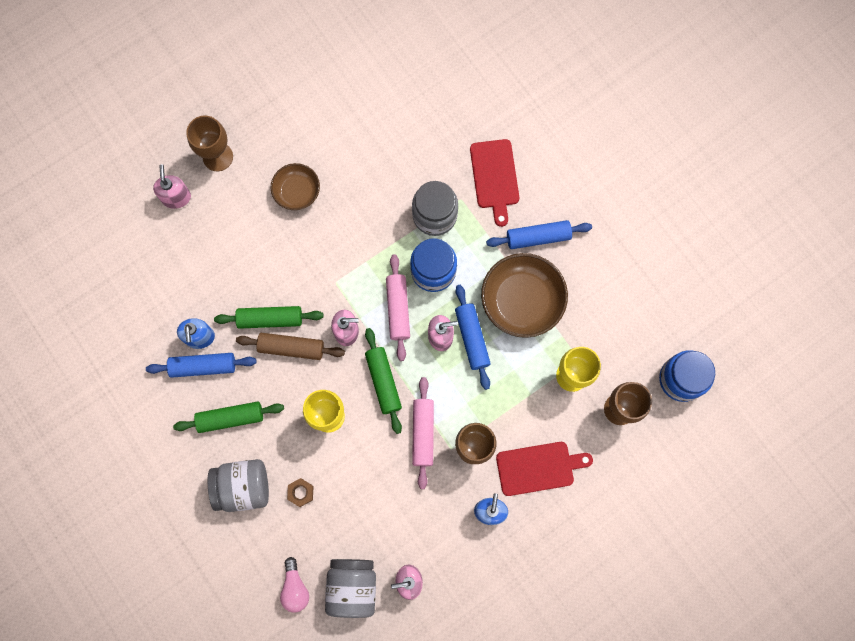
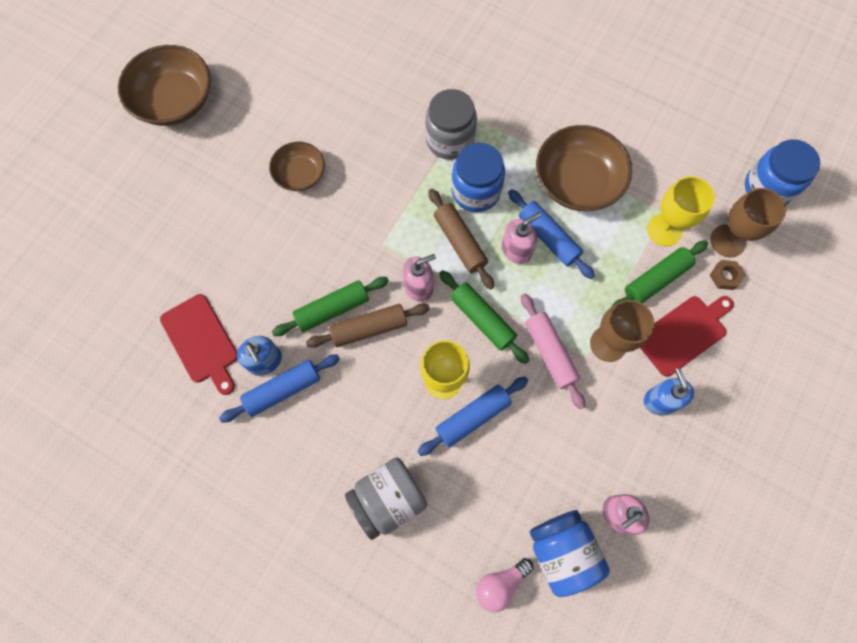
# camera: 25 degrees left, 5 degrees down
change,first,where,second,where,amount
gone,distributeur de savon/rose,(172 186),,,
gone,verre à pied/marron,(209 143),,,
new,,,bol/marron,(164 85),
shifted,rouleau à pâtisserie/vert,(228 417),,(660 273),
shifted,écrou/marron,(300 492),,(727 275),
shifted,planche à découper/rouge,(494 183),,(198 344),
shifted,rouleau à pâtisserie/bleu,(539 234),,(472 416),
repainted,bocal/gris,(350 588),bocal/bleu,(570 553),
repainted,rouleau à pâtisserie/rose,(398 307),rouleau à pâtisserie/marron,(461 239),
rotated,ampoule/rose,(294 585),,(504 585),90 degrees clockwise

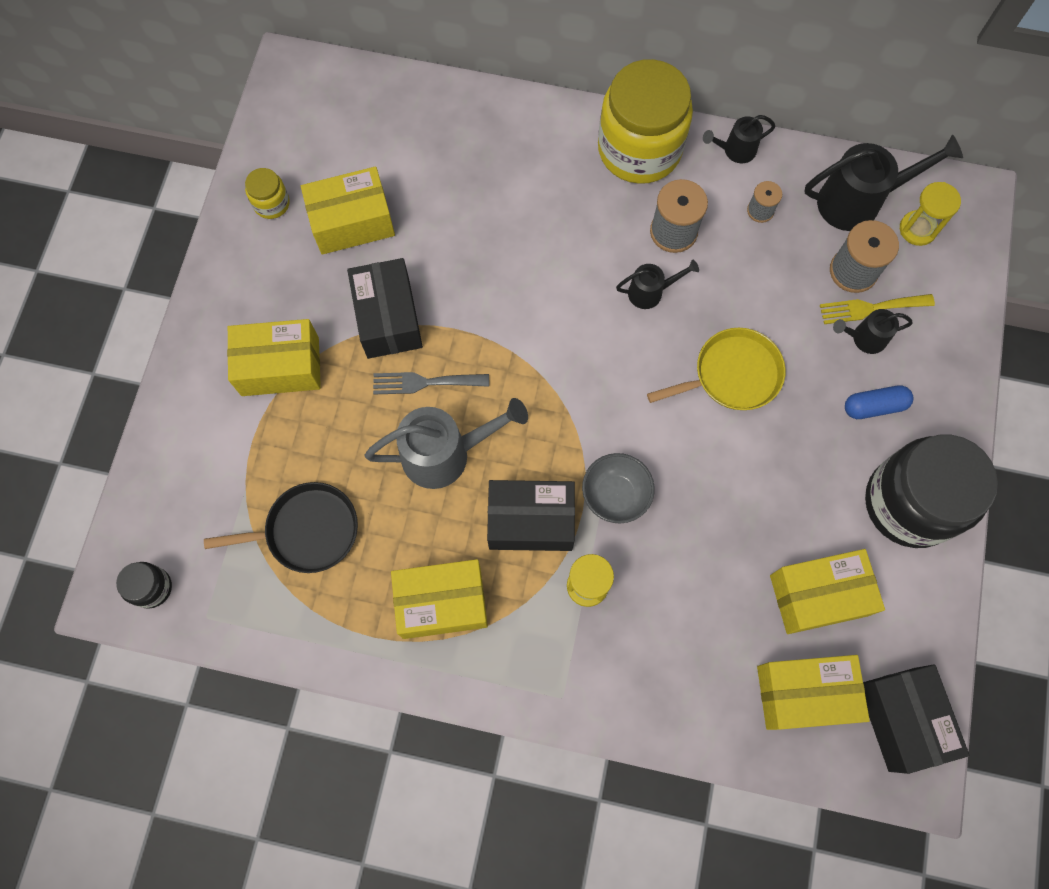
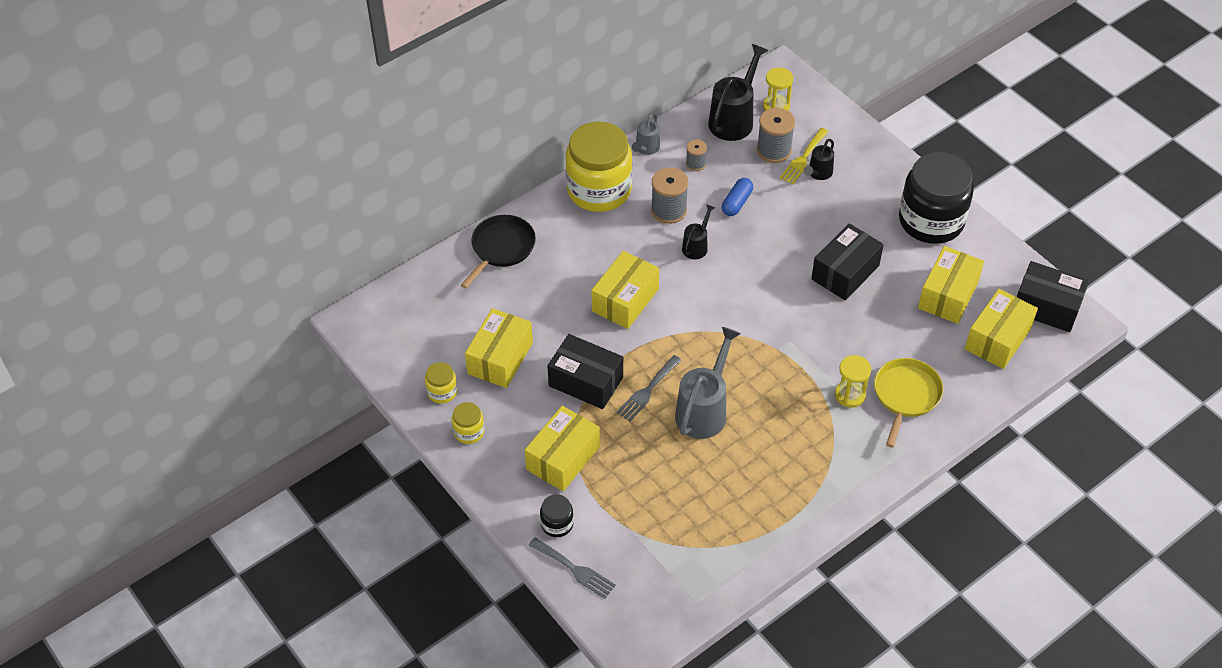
# camera: 50 degrees left, 20 degrees down
change,first,where,second,where,amount
gone,bol/gris,(618 488),,,
new,,,bocal/jaune,(468 423),
new,,,fourchette/gris,(572 568),
shifted,bocal/noir,(144 585),,(557 515),
shifted,poêle/noir,(281 527),,(498 252),
shifted,boîte/jaune,(439 599),,(625 290),
shifted,boîte/noir,(531 515),,(847 261),
shifted,poêle/jaune,(716 369),,(908 403),
shifted,gélule/bleu,(879 402),,(737 197),
repainted,arrosoir/noir,(739 139),arrosoir/gris,(646 134),

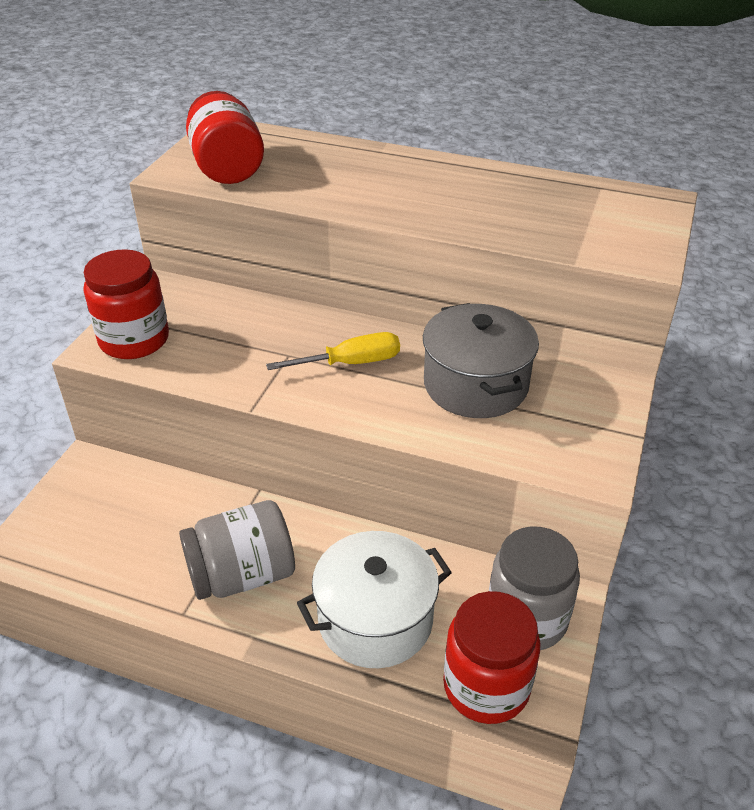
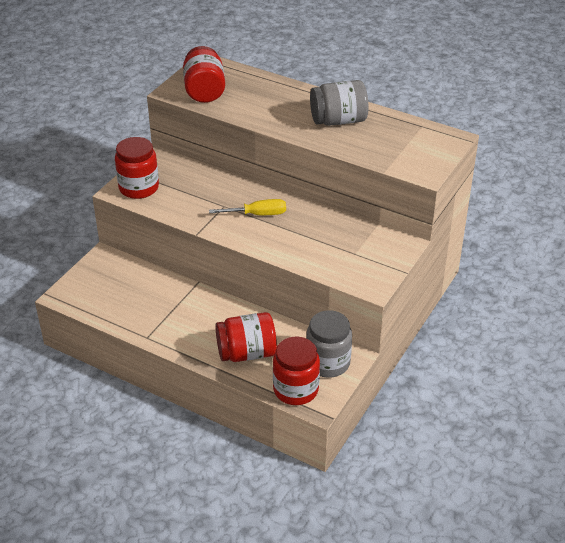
# camera: 10 degrees right, 0 degrees up
change,first,where,second,where,amount
gone,marmite/gris,(481 360),,,
shifted,bocal/gris,(237 550),,(339 103),
swapped,marmite/blanc,(374 599),bocal/rouge,(246 337),

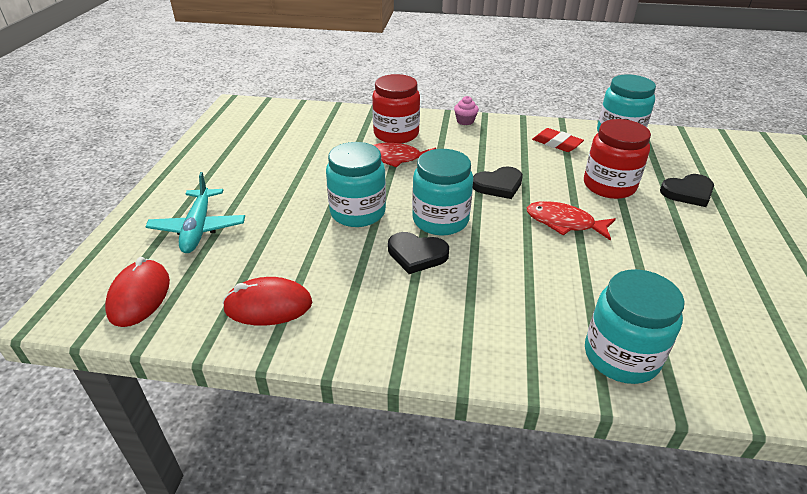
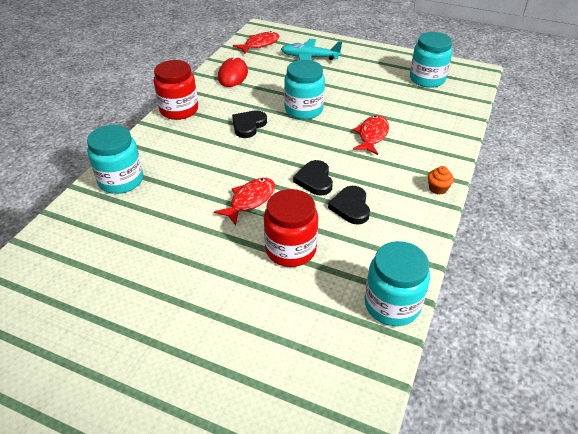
# camera: 105 degrees right, 5 degrees up
change,first,where,second,where,amount
gone,gomme/rouge,(558 140),,,
shifted,bocal/rouge,(396 109),,(176 90),
shifted,bocal/turquoise,(442 192),,(431 60),
shifted,cœur/noir,(687 190),,(349 205),
swapped,souris/rouge,(137 292),poisson/rouge,(256 42),
repainted,muffin/rose,(466 110),muffin/orange,(441 180),

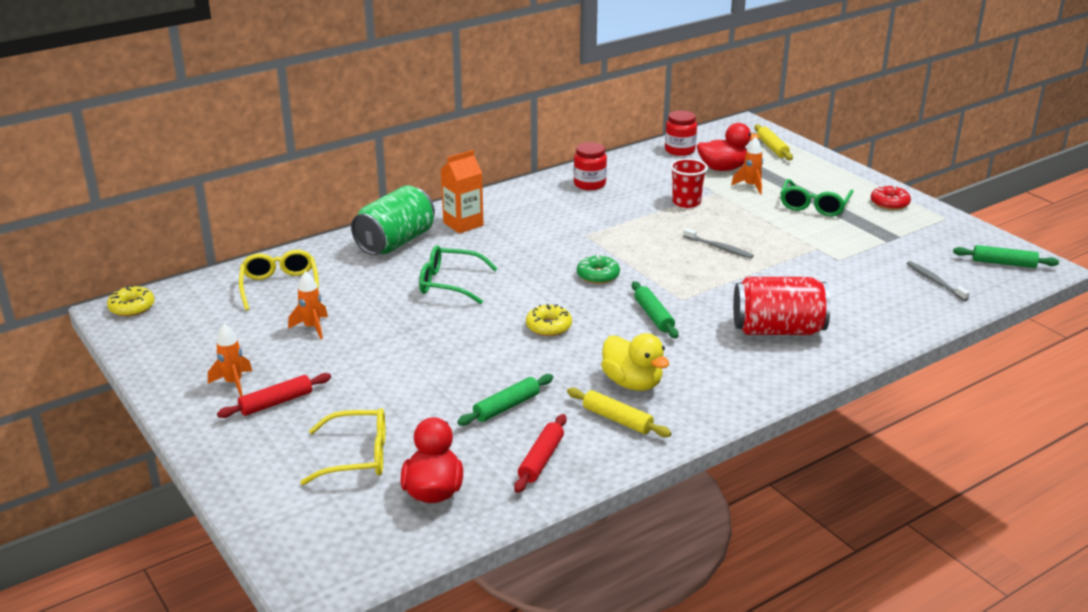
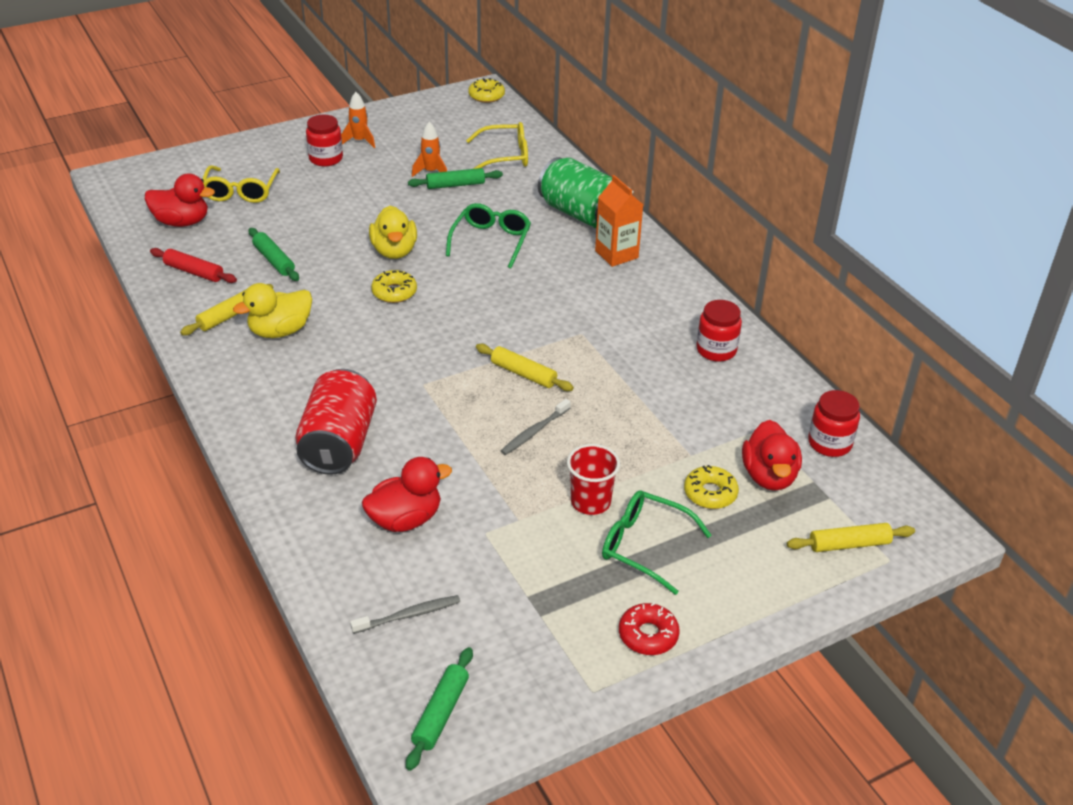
# camera: 95 degrees right, 10 degrees up
change,first,where,second,where,amount
gone,beignet/vert,(598 269),,,
new,,,canard/rouge,(407 494),
new,,,canard/jaune,(393 232),
new,,,rouleau à pâtisserie/jaune,(525 367),
shifted,rouleau à pâtisserie/vert,(655 309),,(455 178),
shifted,gobelet/rouge,(689 183),,(593 479),
swapped,rouleau à pâtisserie/rouge,(274 395),bocal/rouge,(324 140),
swapped,fusée/orange,(747 166),beignet/jaune,(711 487),

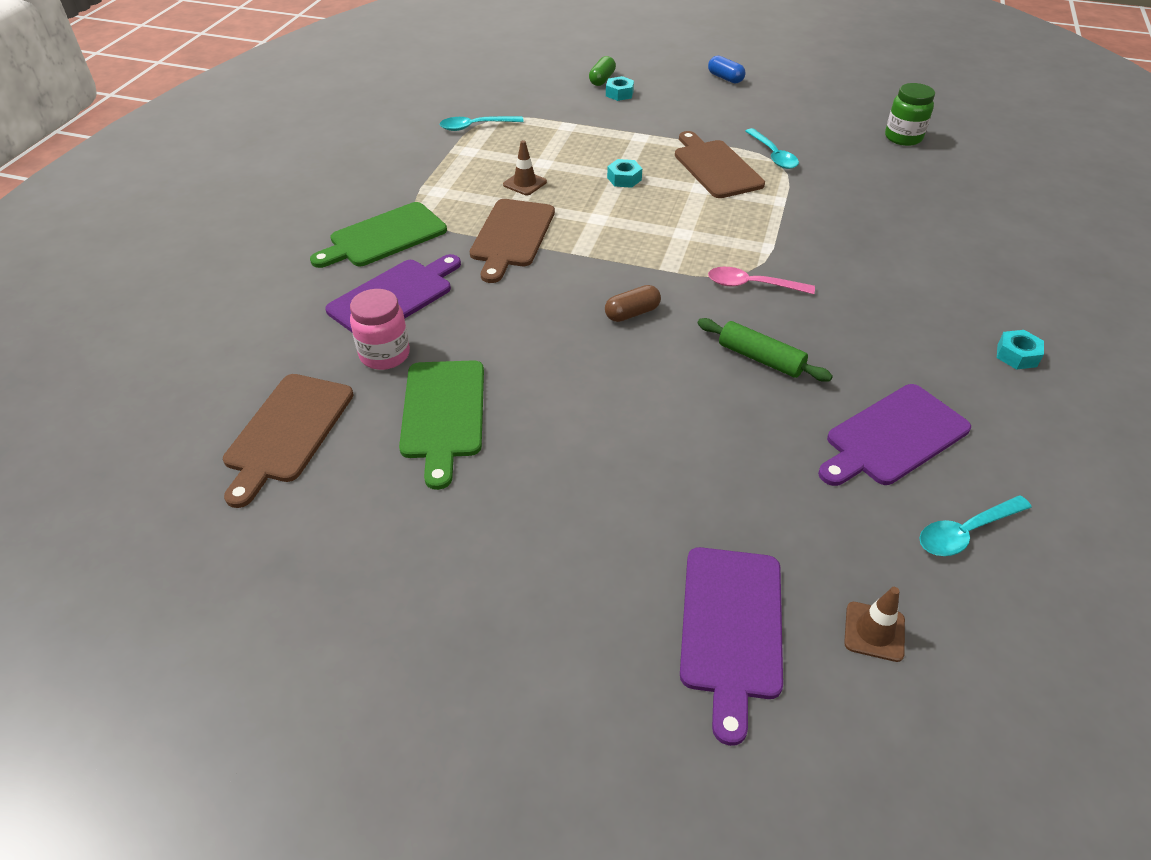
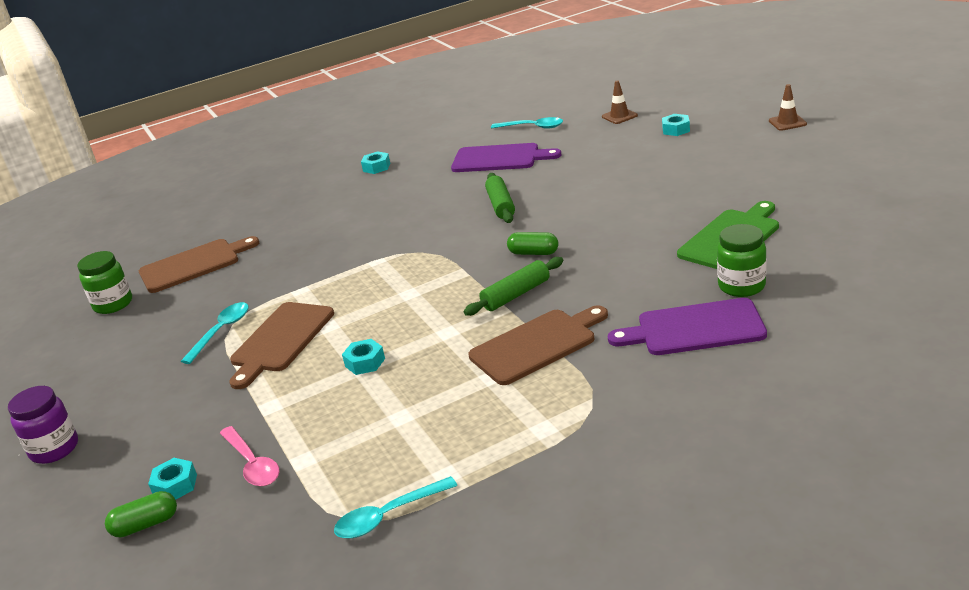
# camera: 130 degrees left, 15 degrees down
change,first,where,second,where,amount
gone,planche à découper/vert,(378 235),,,
new,,,rouleau à pâtisserie/vert,(513 286),
shifted,planche à découper/marron,(288 441),,(199 264),
shifted,cône de chantier/marron,(525 167),,(788 107),
shifted,cuillère/rose,(761 280),,(250 456),
swapped,planche à découper/violet,(731 646),écrou/turquoise,(676 125),
swapped,gélule/bleu,(726 70),bocal/violet,(43 425),
repainted,bocal/rose,(380 329),bocal/vert,(741 260),
repainted,gélule/marron,(633 303),gélule/vert,(532 243),
rotated,cuillère/turquoise,(482 123),,(395 507),120 degrees clockwise

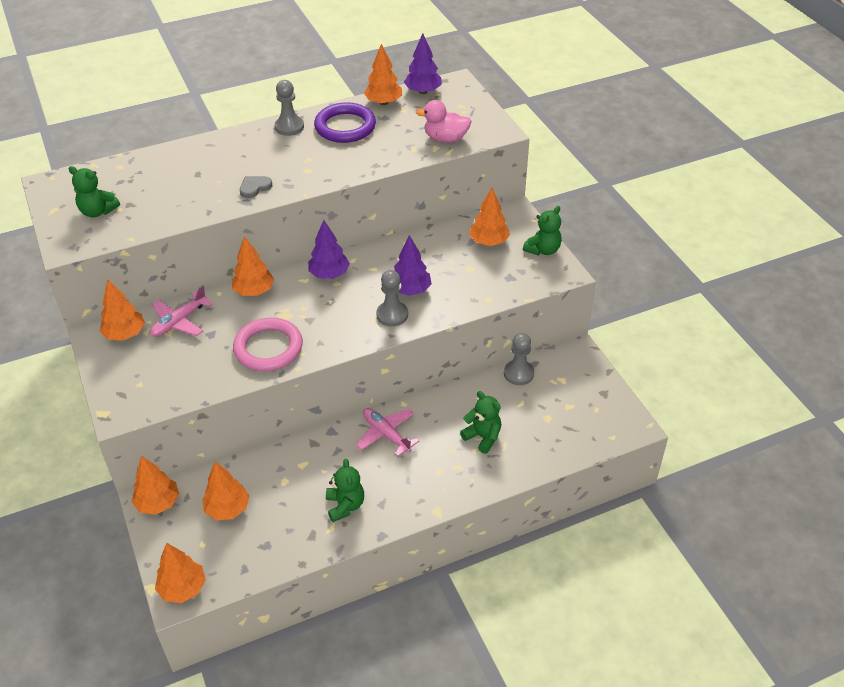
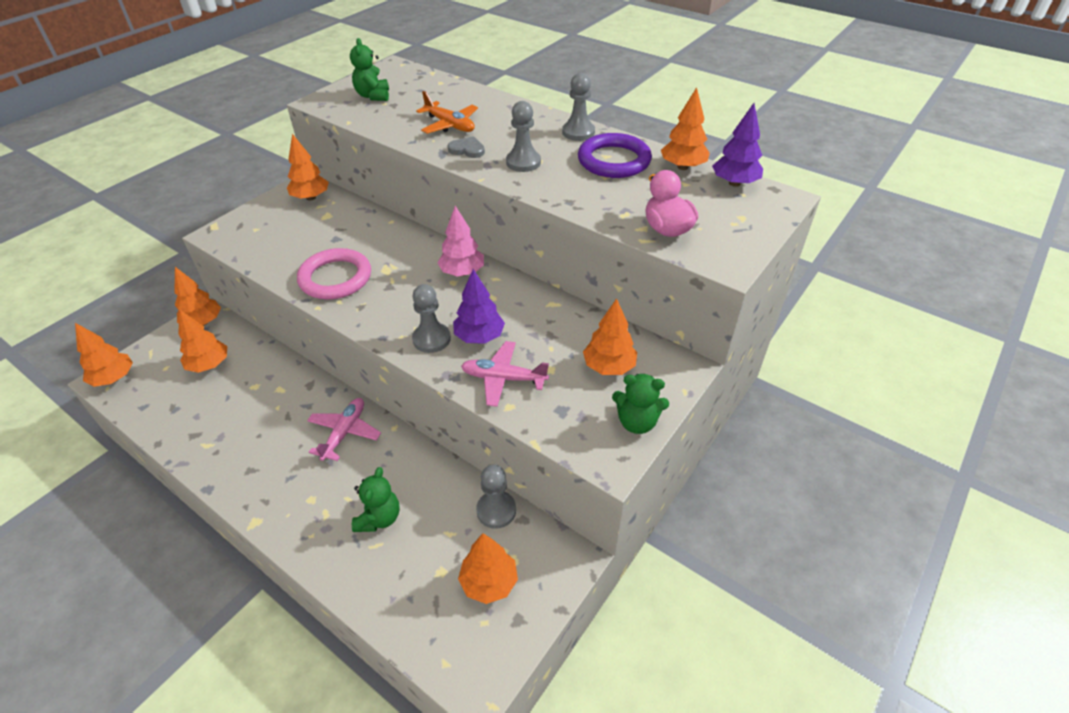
# camera: 60 degrees right, 0 degrees up
change,first,where,second,where,amount
gone,ours en peluche/vert,(345 490),,,
new,,,avion/orange,(447 112),
new,,,pion/gris,(523 136),
shifted,avion/rose,(181 311),,(505 374),
shifted,arbre/orange,(253 266),,(488 568),
repainted,arbre/violet,(329 249),arbre/rose,(460 241),

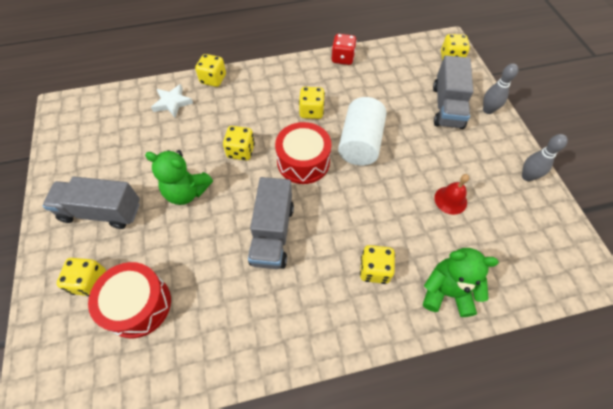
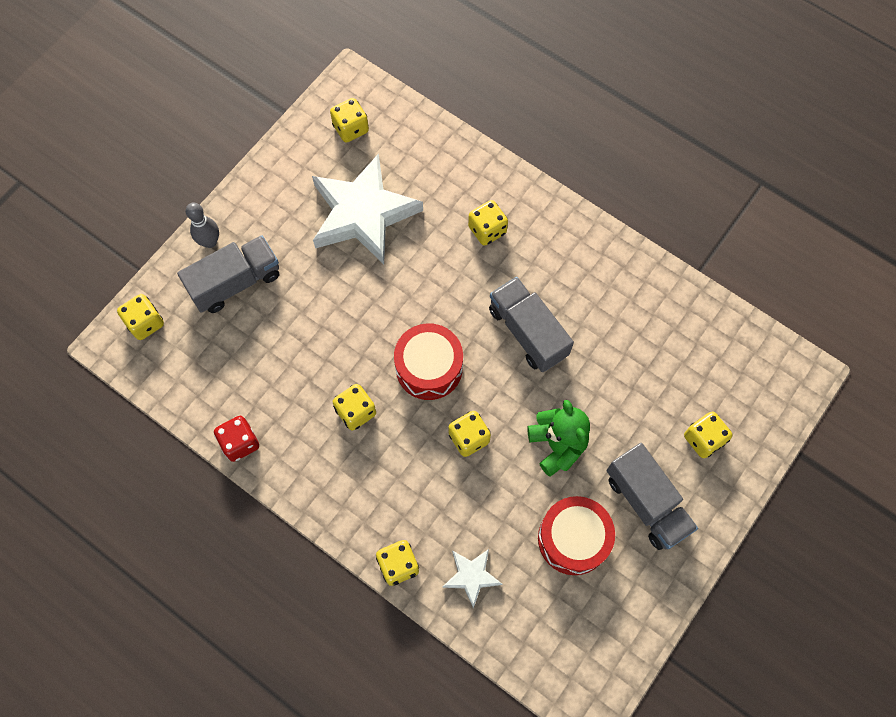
# camera: 130 degrees left, 10 degrees up
change,first,where,second,where,amount
gone,cylindre/blanc,(362 131),,,
gone,ours en peluche/vert,(460 282),,,
gone,quille/gris,(545 157),,,
new,,,dé/jaune,(349 120),
shifted,tambour/rouge,(129 300),,(576 535),
swapped,cloche/rouge,(451 194),étoile/blanc,(367 208),
rotated,camion/gris,(271 223),,(531 324),90 degrees counterclockwise

